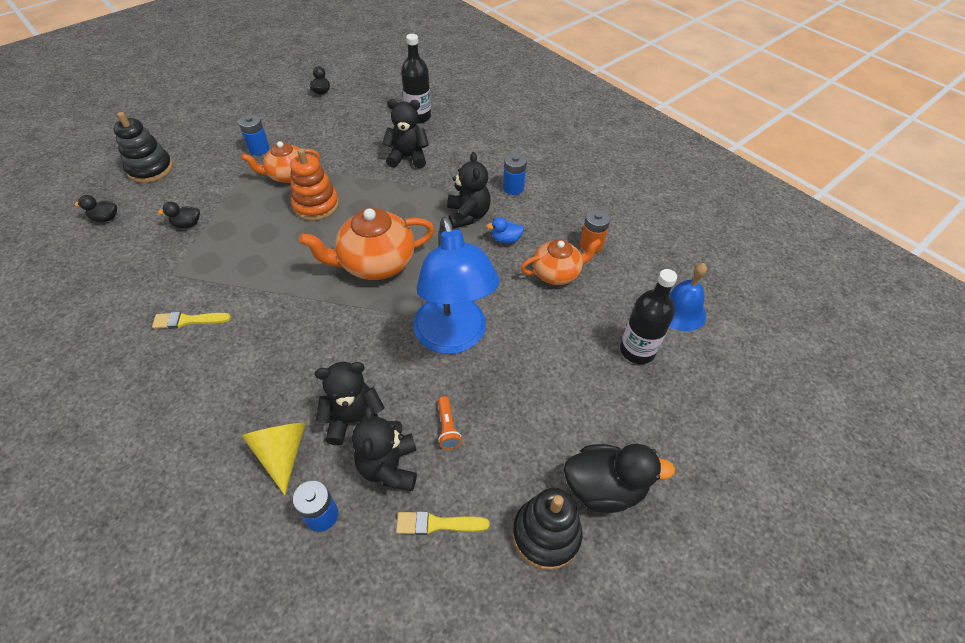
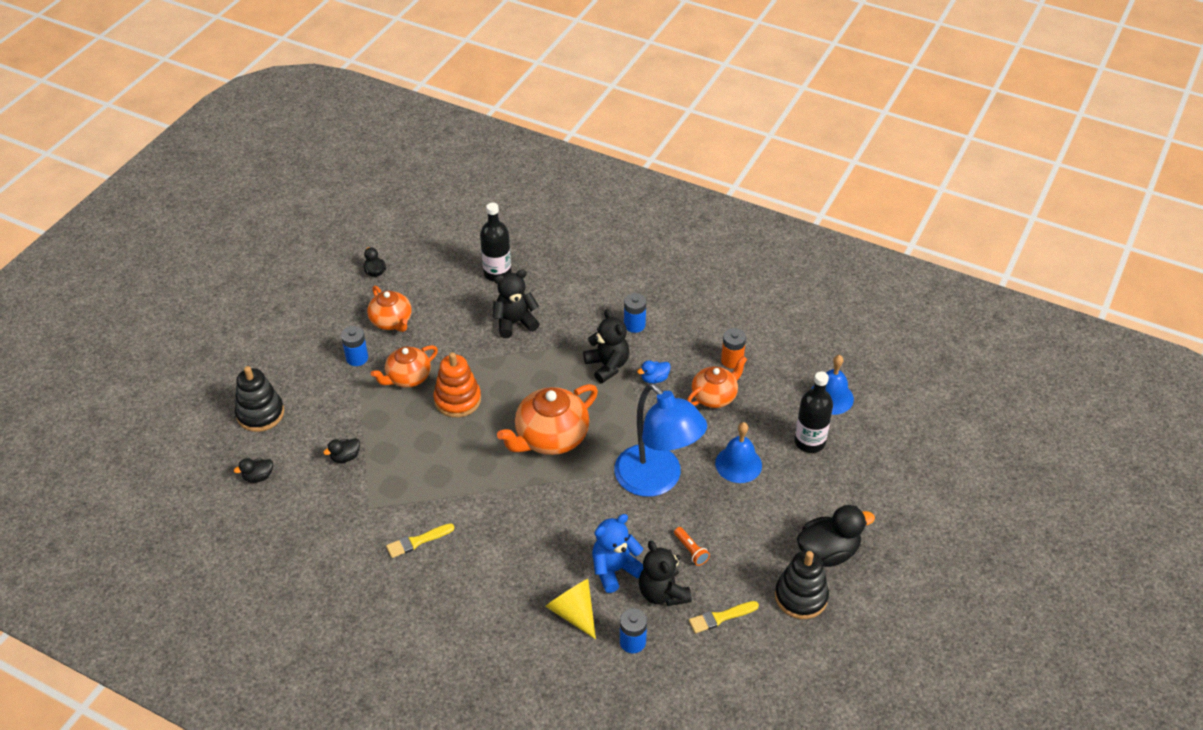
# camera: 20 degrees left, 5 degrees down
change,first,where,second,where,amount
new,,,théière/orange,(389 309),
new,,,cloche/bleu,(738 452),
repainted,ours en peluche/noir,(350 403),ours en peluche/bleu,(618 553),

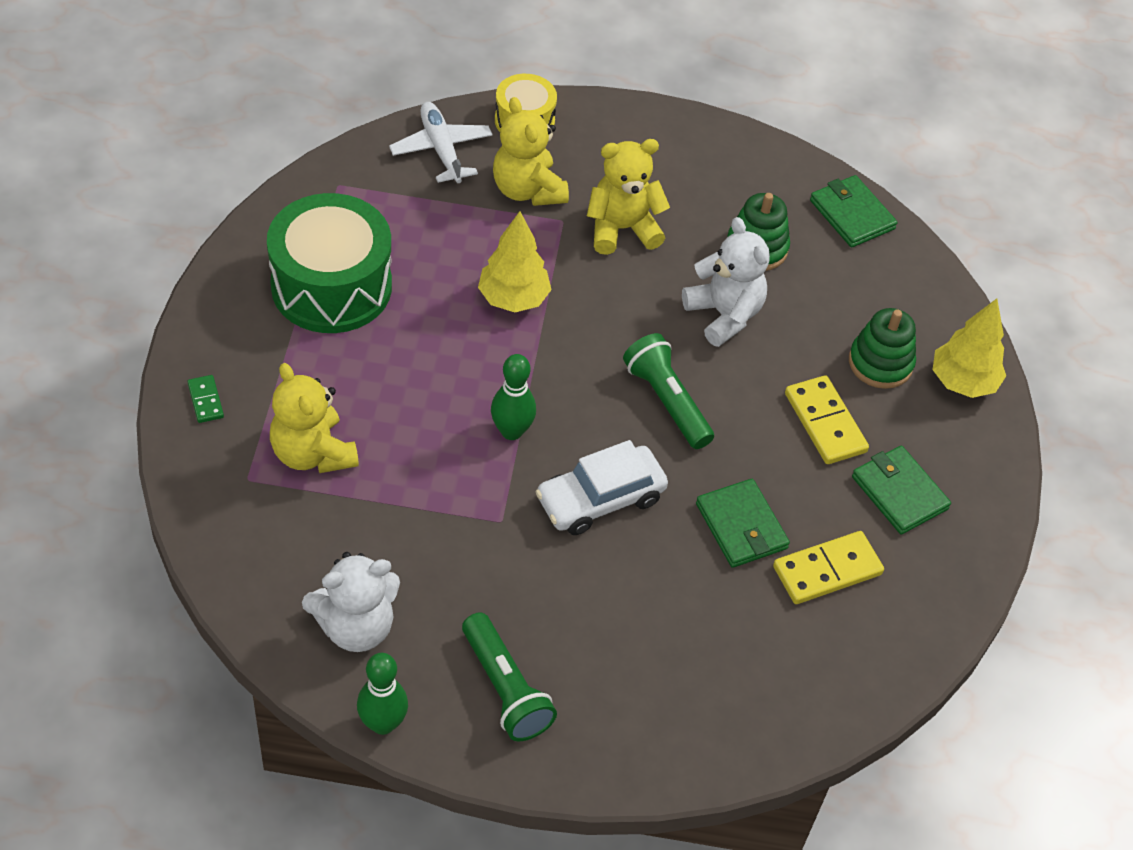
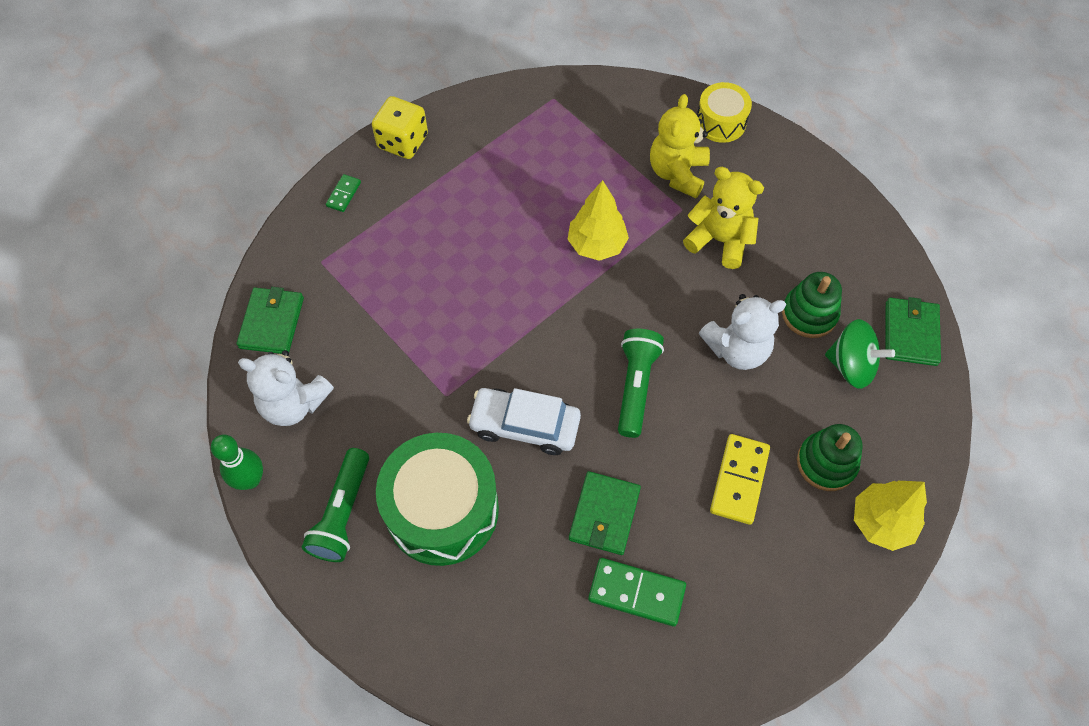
# camera: 45 degrees right, 10 degrees up
change,first,where,second,where,amount
gone,ours en peluche/jaune,(314 418),,,
gone,avion/blanc,(440 142),,,
gone,quille/vert,(513 397),,,
new,,,dé/jaune,(400 127),
new,,,toupie/vert,(860 354),
shifted,tambour/vert,(329 263),,(437 499),
shifted,portefeuille/vert,(901 490),,(270 320),
repainted,domino/jaune,(828 567),domino/vert,(637 592),
rotated,ours en peluche/blanc,(726 282),,(742 332),60 degrees clockwise

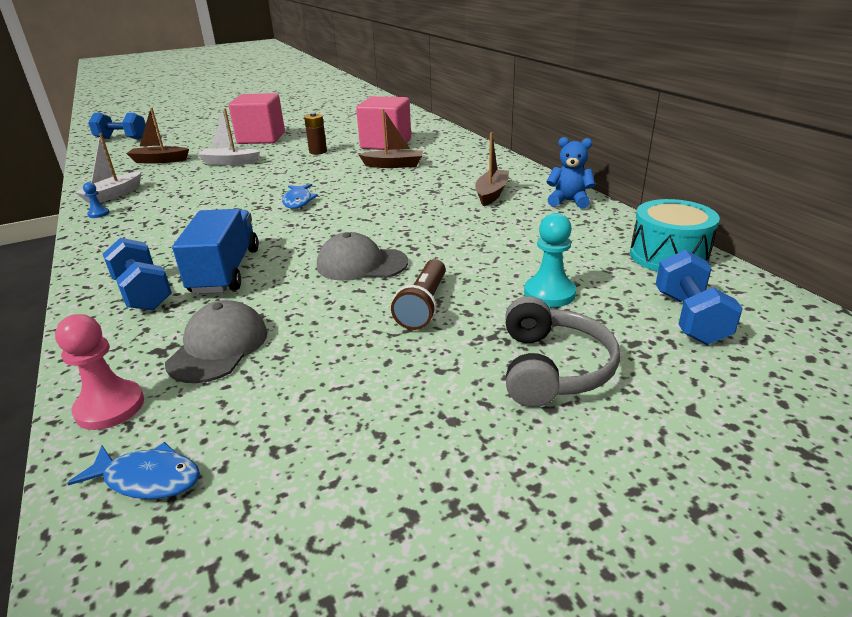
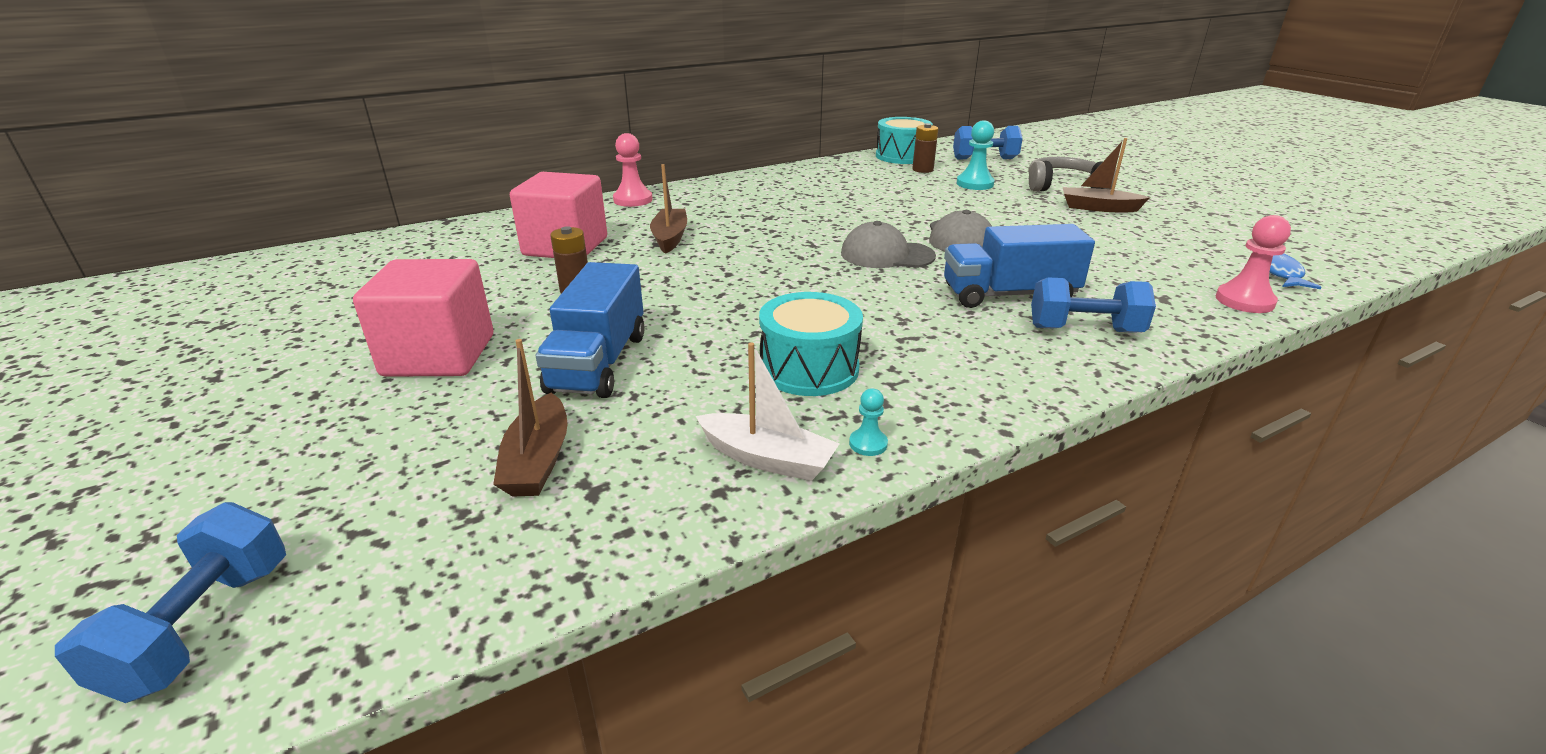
# camera: 95 degrees left, 0 degrees up
change,first,where,second,where,amount
gone,poisson/bleu,(300 196),,,
gone,lampe de poche/marron,(418 294),,,
gone,ours en peluche/bleu,(571 173),,,
new,,,pion/rose,(633 170),
new,,,tambour/turquoise,(811 344),
new,,,pile/marron,(925 148),
shifted,casquette/gris,(216 341),,(888 244),
shifted,bateau/marron,(492 169),,(1106 175),
swapped,bateau/blanc,(228 136),camion/bleu,(590 330),
repainted,pion/bleu,(96 200),pion/turquoise,(868 422),
rotated,haltère/bleu,(137 274),,(1093 305),45 degrees clockwise

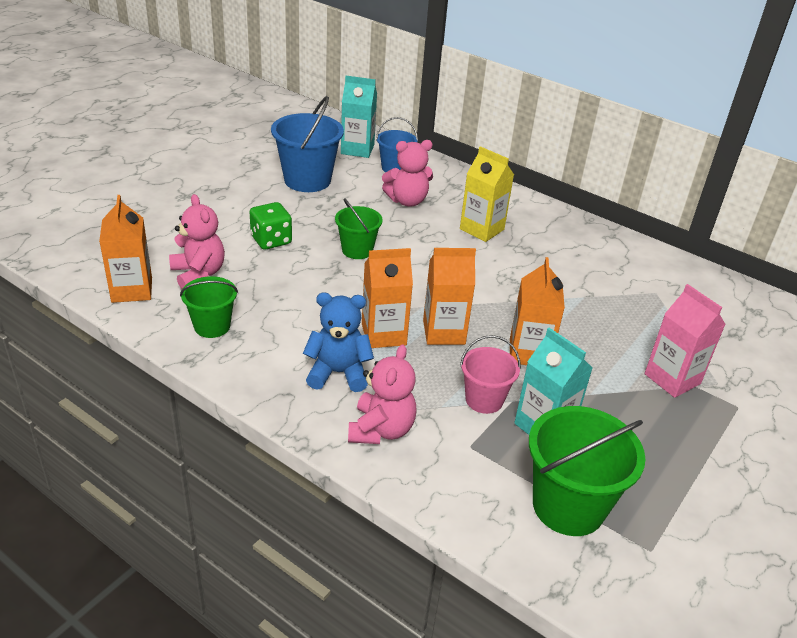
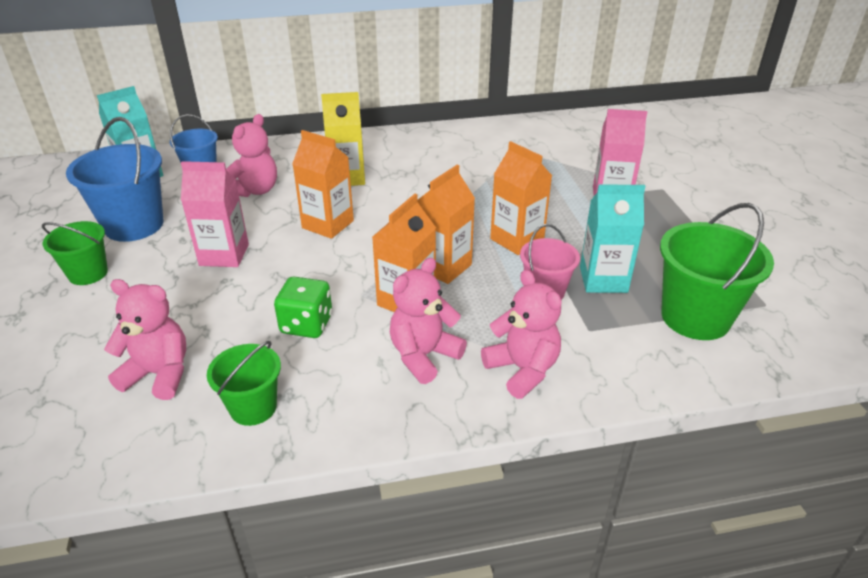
# camera: 45 degrees left, 0 degrees up
change,first,where,second,where,amount
new,,,brique de lait/rose,(215 214),
shifted,brique de lait/orange,(125 249),,(323 184),
shifted,dé/vert,(271 225),,(303 307),
shifted,seau/vert,(359 228),,(75 253),
repainted,ours en peluche/bleu,(338 342),ours en peluche/rose,(428 321),

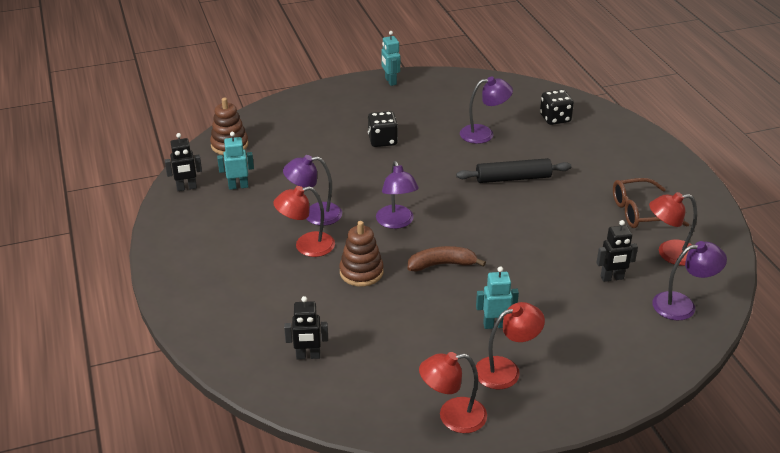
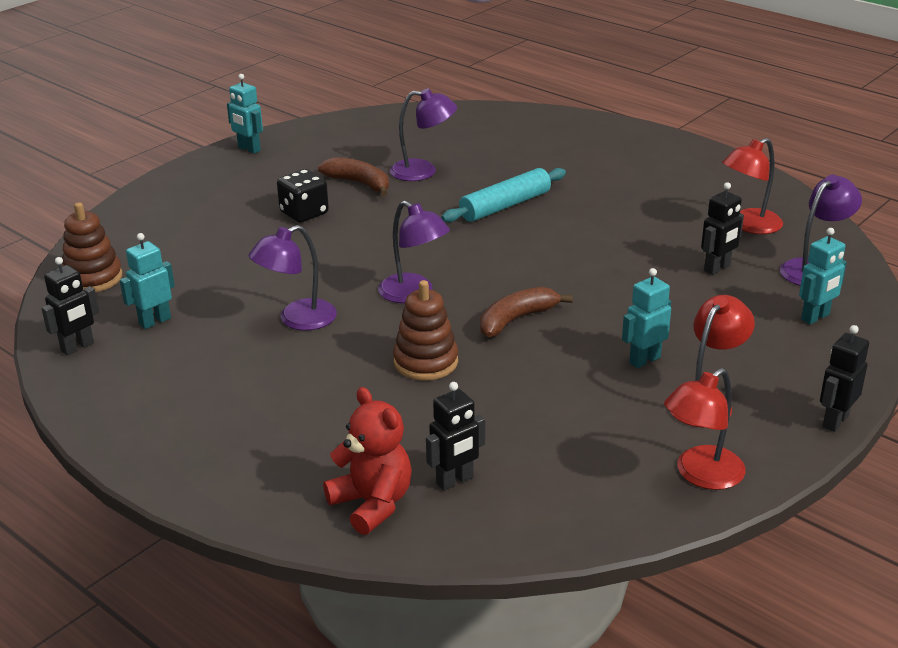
# camera: 30 degrees left, 5 degrees down
change,first,where,second,where,amount
gone,lampe/rouge,(304 221),,,
gone,dé/noir,(557 107),,,
gone,lunettes/marron,(651 203),,,
new,,,banane/marron,(353 176),
new,,,ours en peluche/rouge,(367 461),
new,,,robot/turquoise,(823 276),
new,,,robot/noir,(844 378),
repainted,rouleau à pâtisserie/noir,(513 170),rouleau à pâtisserie/turquoise,(503 195),
rotated,lampe/violet,(486 110),,(423 134),45 degrees clockwise

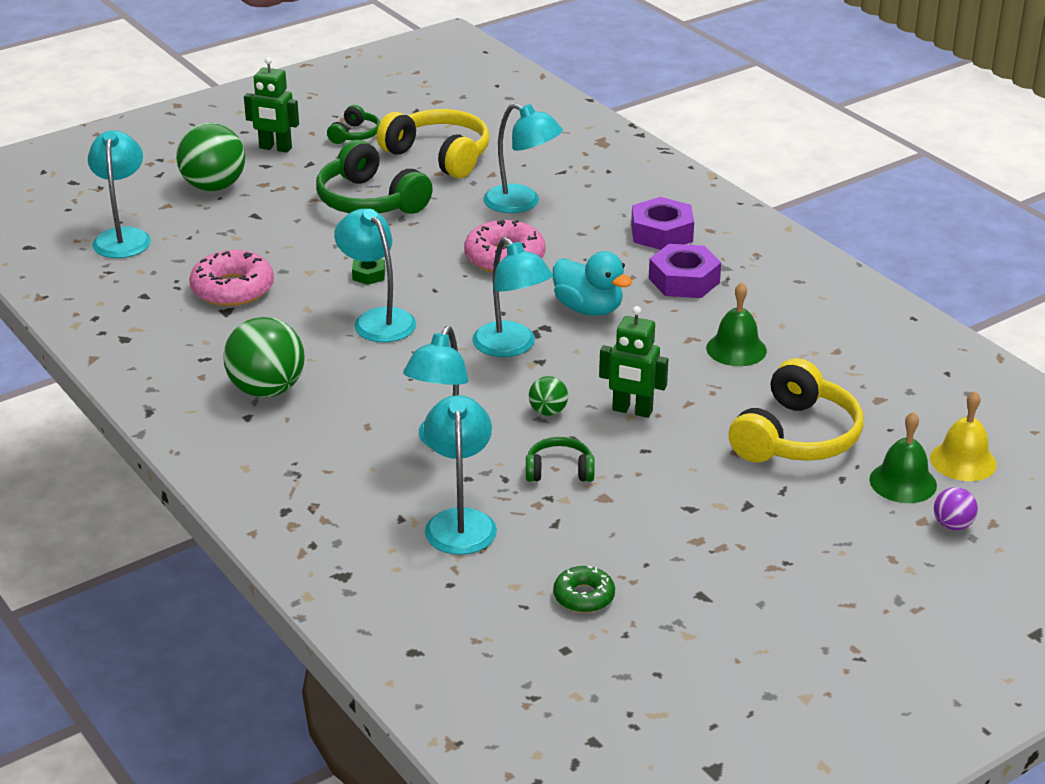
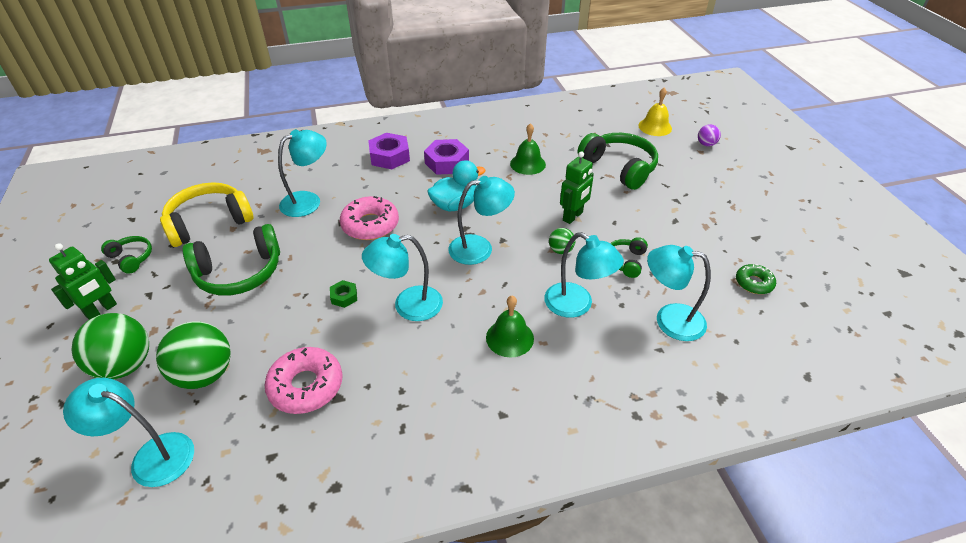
# camera: 70 degrees left, 10 degrees up
change,first,where,second,where,amount
shifted,balle/vert,(264 357),,(193 355),
shifted,cloche/vert,(903 457),,(510 326),
repainted,casque audio/jaune,(796 410),casque audio/vert,(618 161),

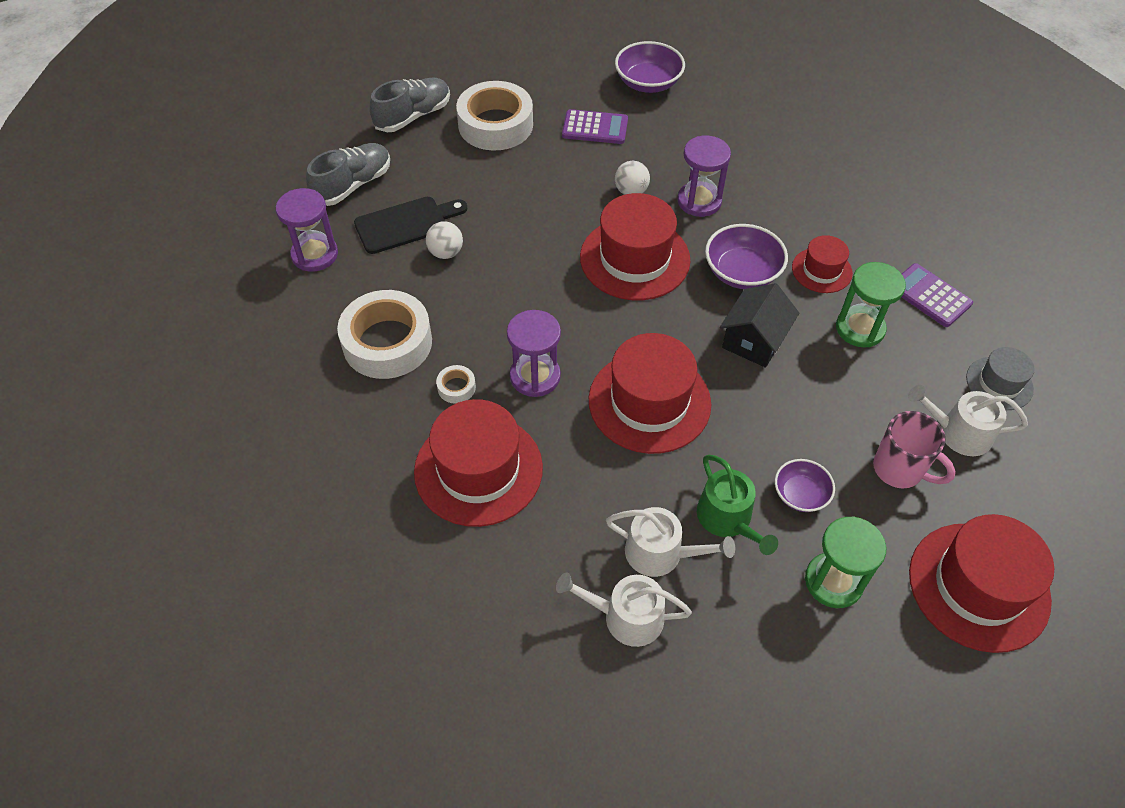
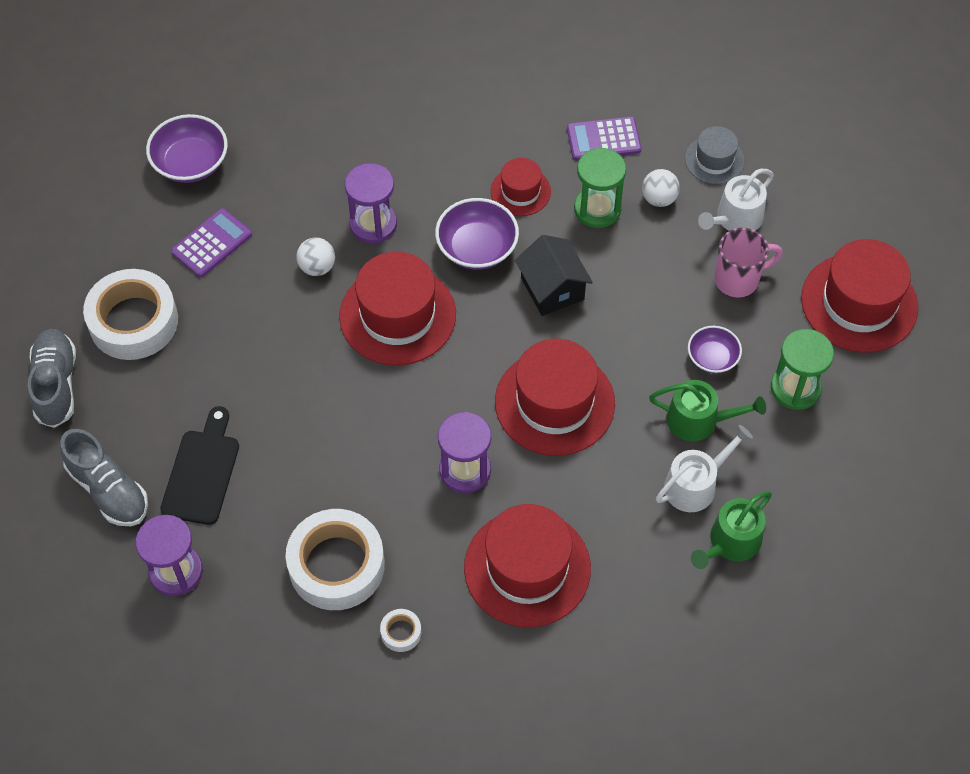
# camera: 55 degrees left, 5 degrees up
change,first,where,second,where,amount
shifted,balle/blanc,(444 240),,(661 188),
shifted,ruban adhésif/blanc,(456 384),,(400 630),
repainted,arrosoir/blanc,(624 609),arrosoir/vert,(731 530),
rotated,chaussure/gris,(348 174),,(104 477),150 degrees clockwise

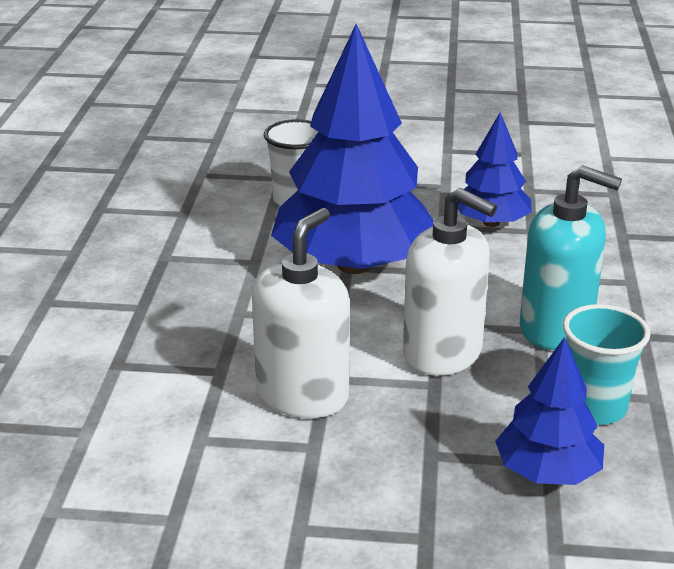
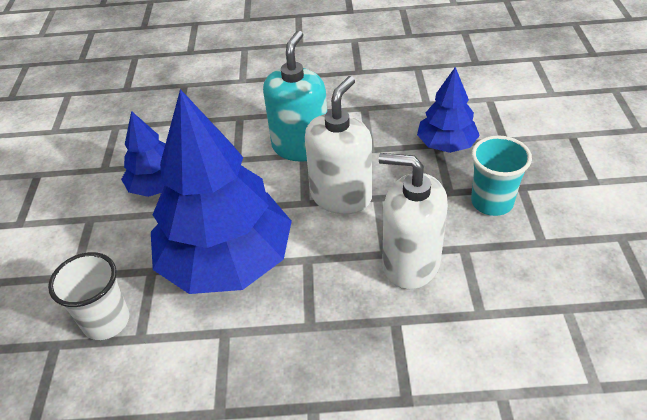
# camera: 95 degrees left, 15 degrees up
change,first,where,second,where,amount
shifted,gobelet/turquoise,(606 364),,(501 175),

